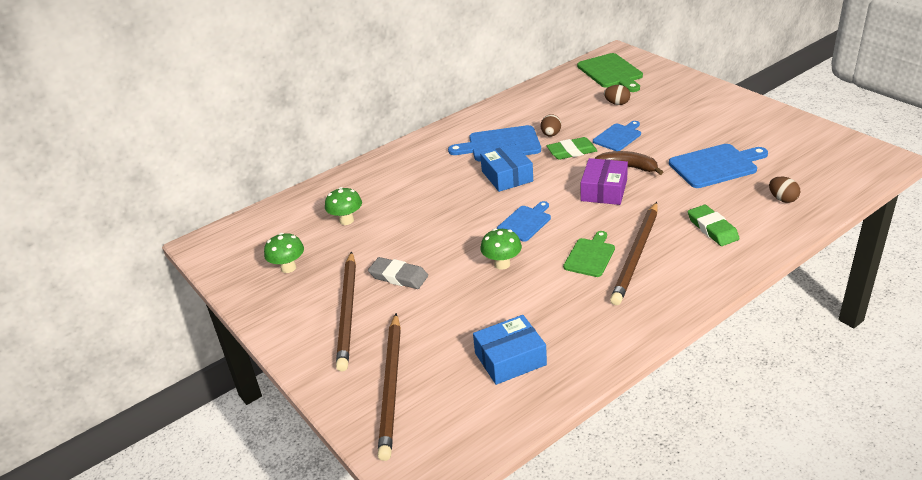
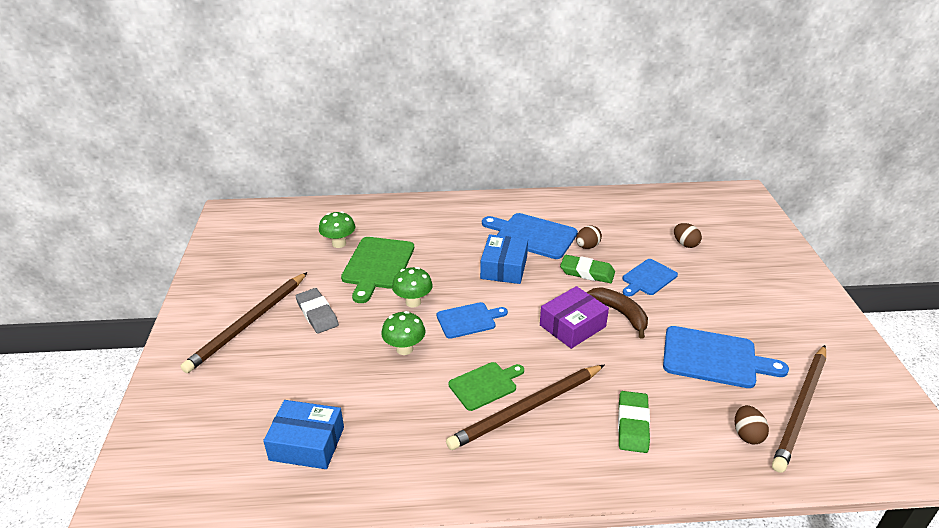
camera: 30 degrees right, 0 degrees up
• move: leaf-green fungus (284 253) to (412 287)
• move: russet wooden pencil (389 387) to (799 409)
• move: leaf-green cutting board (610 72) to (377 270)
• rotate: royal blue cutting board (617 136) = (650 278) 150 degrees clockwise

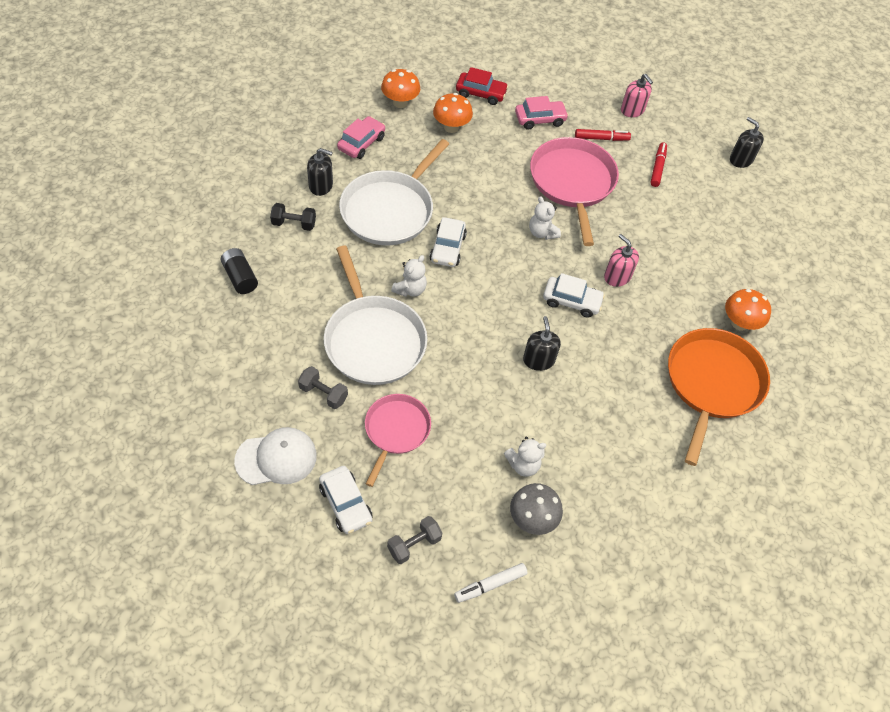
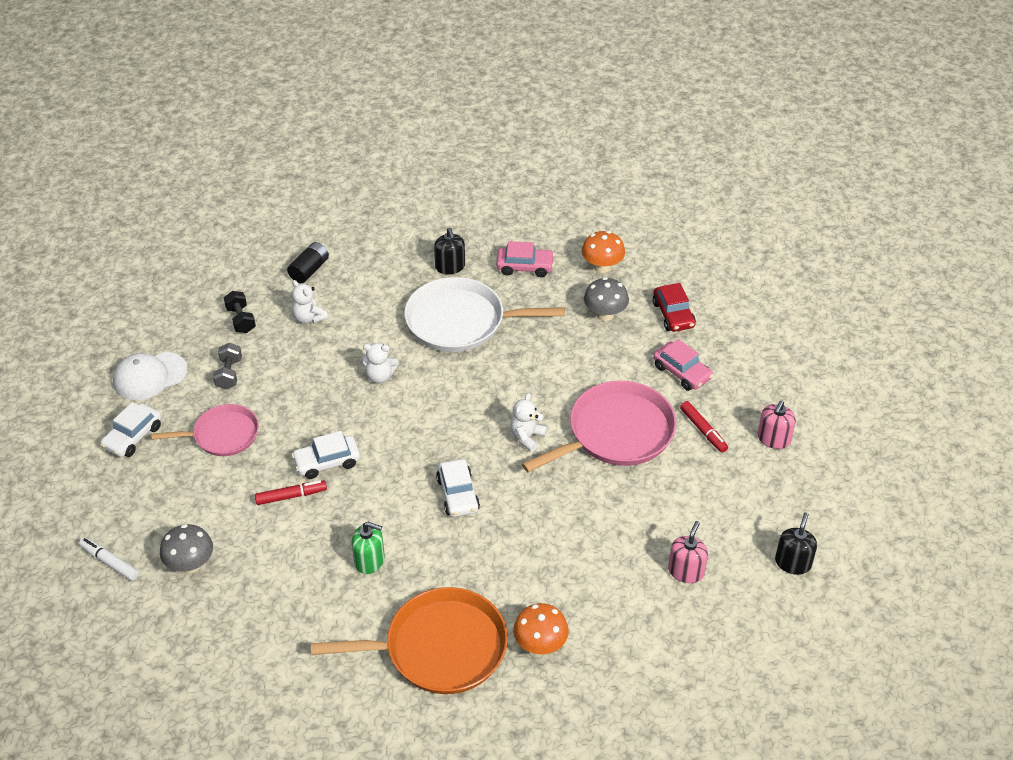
camera: 65 degrees right, 10 degrees down
• rotate: snow-white peaked cap (275 456) = (150 376) 105 degrees clockwise
• move: jet-black dumbbell (293 217) to (240 312)
• delete: snow-white skillet (375 315)
• delete: gray dumbbell (414 540)
• move: snow-white automobile (448 242) to (326 455)
• recolor: orange-coloured fungus (453 113) to gray fungus (606 299)
• move: snow-white stuffed bear (525 457) to (310 302)
• delete: jet-black soap pump (542 343)
• move: pink soap pump (621 260) to (688 552)
• move: scarlet marker pen (659 164) to (291 492)
• insert: leaf-green soap pump (368 548)

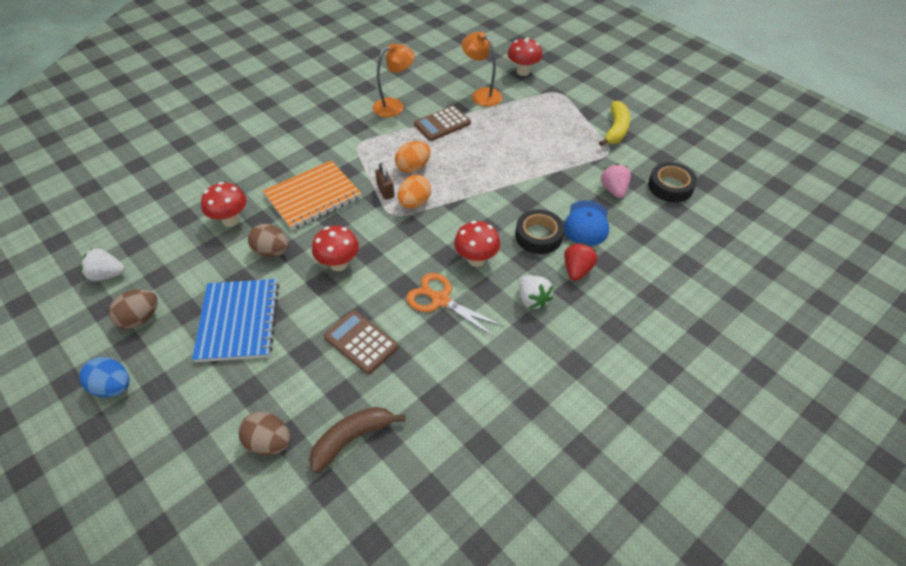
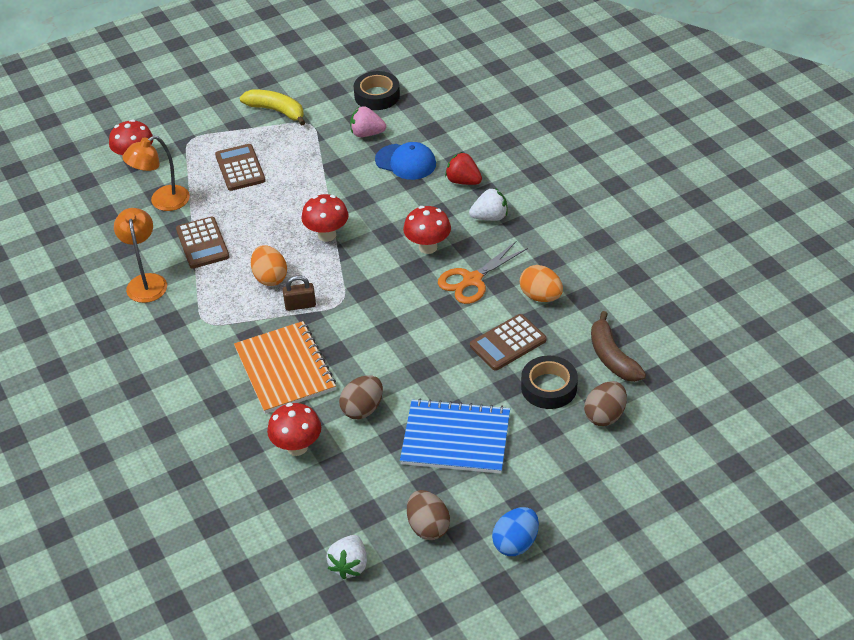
camera: 75 degrees left, 5 degrees down
• move: scarlet fungus (335 248) to (325 218)
• move: orange-coloured egg (414 192) to (541 283)
• move: jet-black tape (539 231) to (549 382)
• insert: russet pocket calculator (240 167)

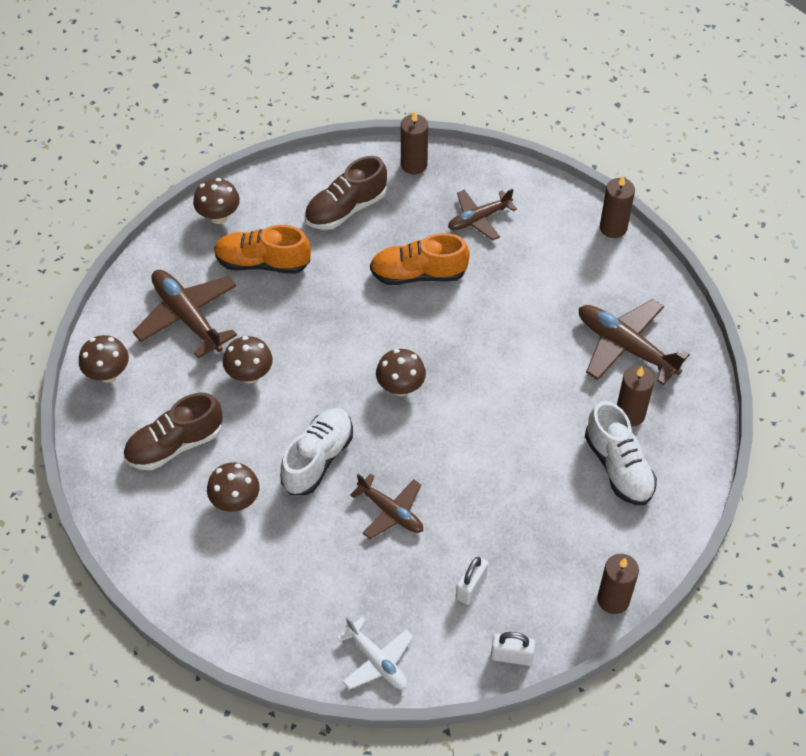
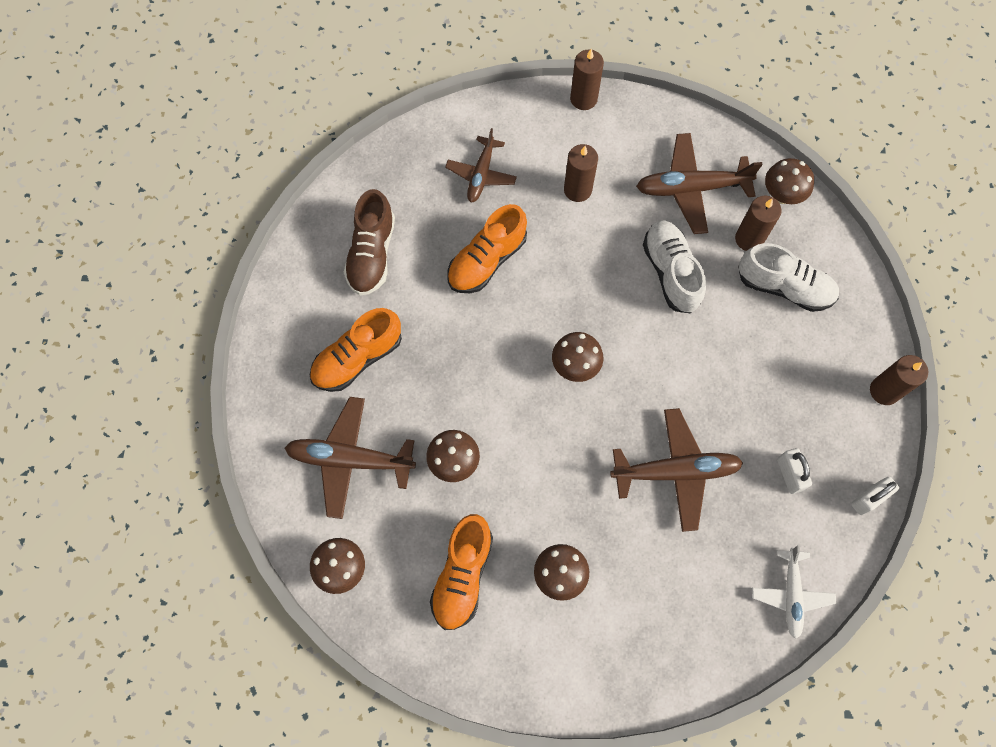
camera: 45 degrees left, 15 degrees up
• recolor: russet sneaker (173 431) to orange-coloured sneaker (461 572)
• move: russet fungus (216 201) to (789 181)
• move: snow-white sneaker (316 451) to (674 267)
• rotate: snow-white plane (375 653) = (794 592) 90 degrees clockwise
• resize: russet plane (386 506) = (676 470) x1.55
• move: russet pillar candle (414 142) to (581 173)

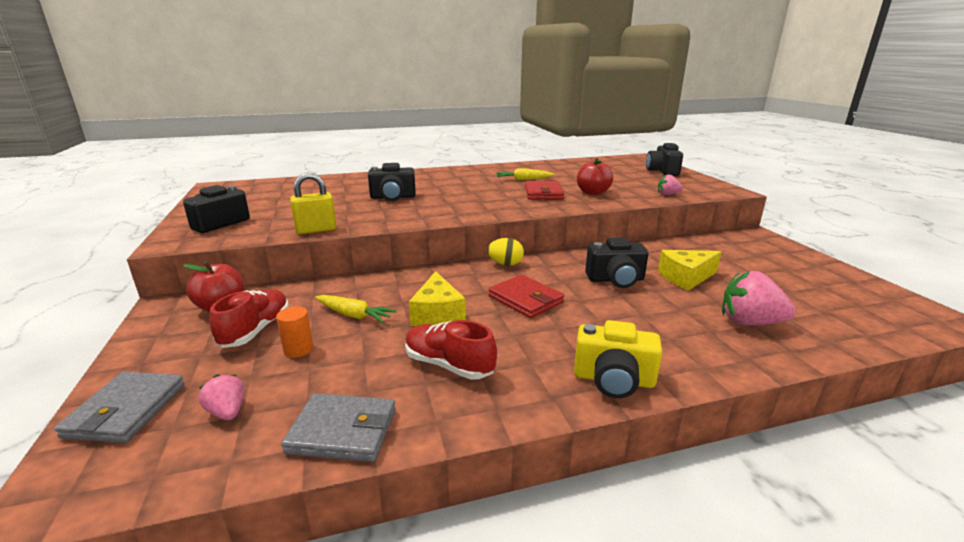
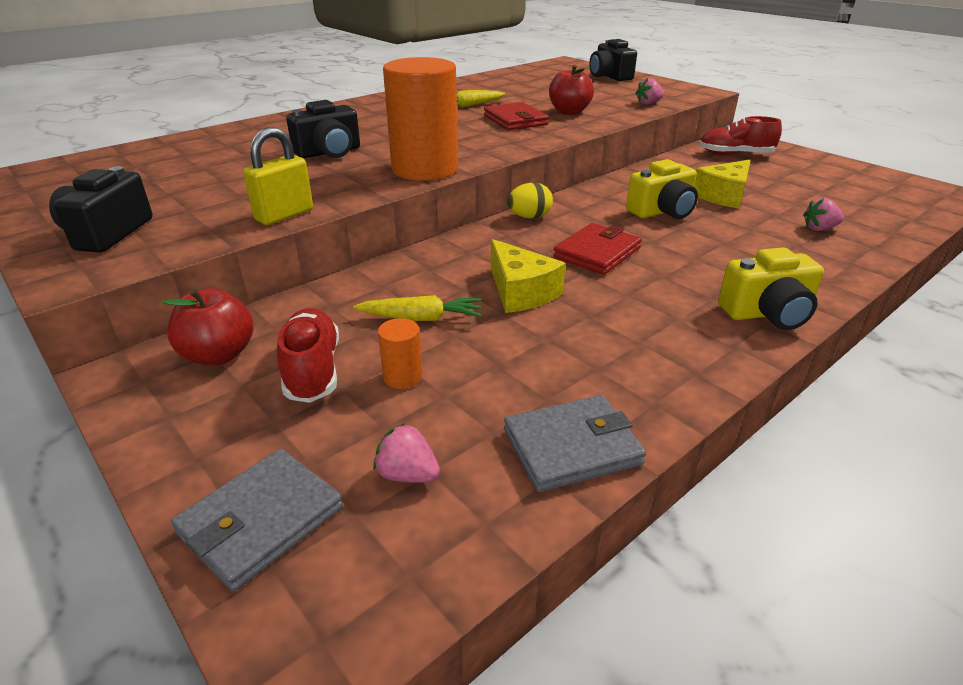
camera: 25 degrees left, 10 degrees up
• rotate: gray billfold (119 407) = (257 520) 60 degrees clockwise
• move: scarlet sneaker (451 350) to (740 135)
• rotate: scarlet billfold (526 296) = (597 249) 75 degrees counterclockwise
• recolor: jet-black compact camera (617 262) to bright yellow compact camera (662 189)
• resize: pink berry (759 298) = (823 214) x0.56
• insert: orange-coloured solid cylinder (420 119)

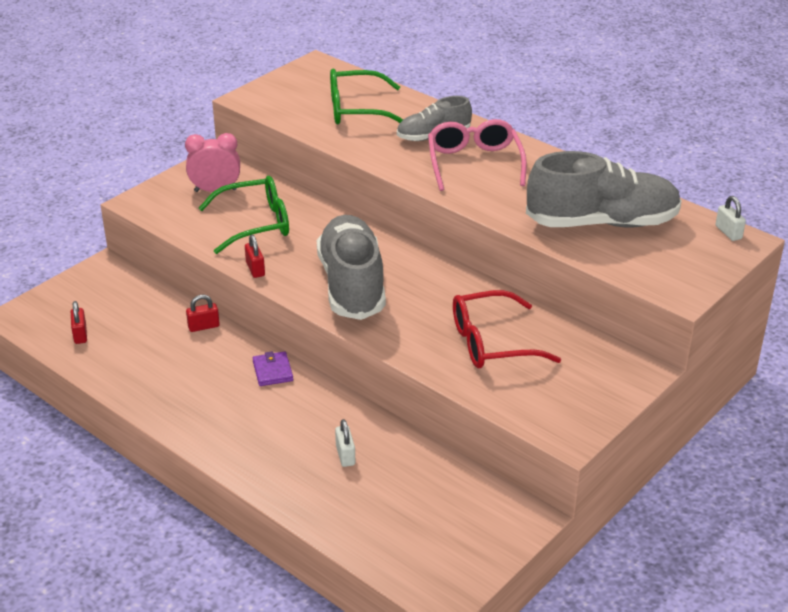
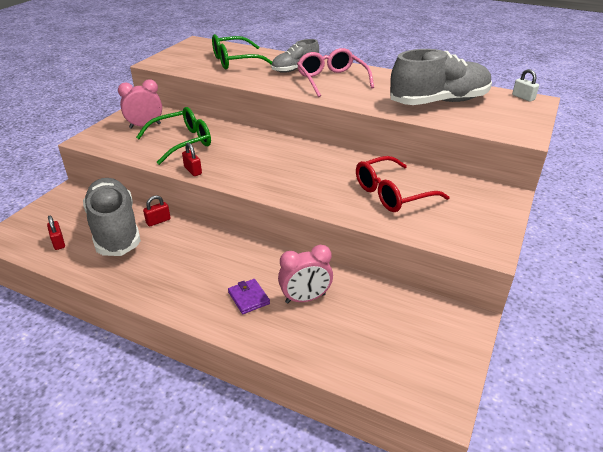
camera: 15 degrees left, 0 degrees up
• move: violet billfold (273 368) to (249 296)
• move: gray sneaker (351 267) to (112 217)
• replace: snow-white lock (345 443) to pink clock (305 274)

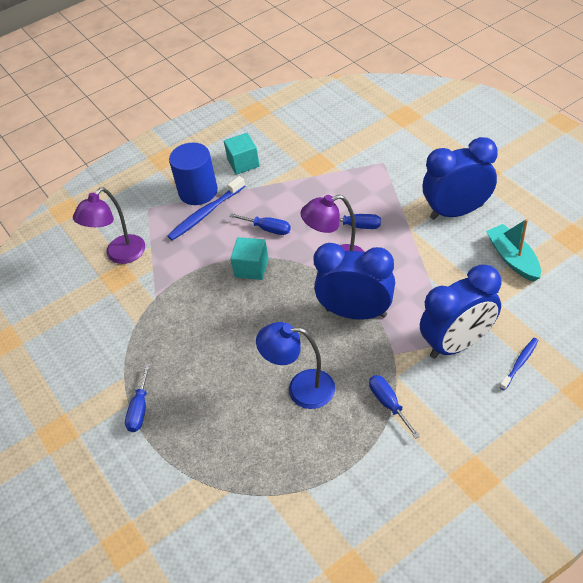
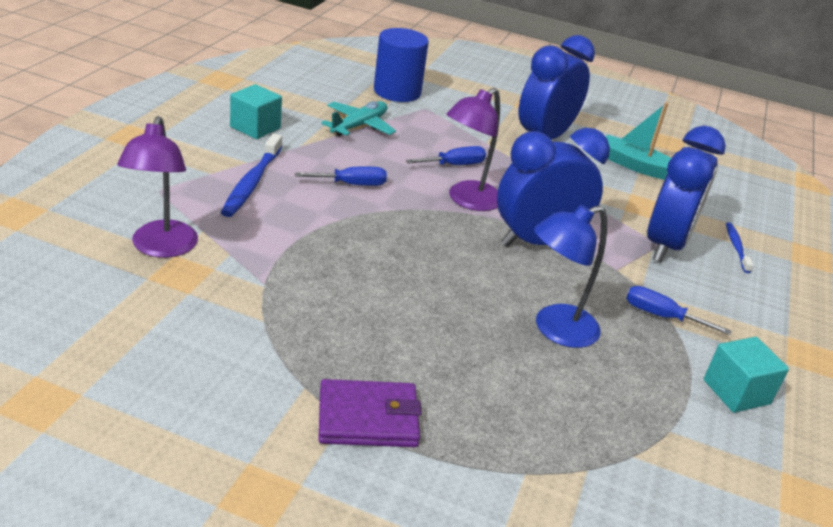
camera: 45 degrees left, 15 degrees down
• replace: royal blue flat screwdriver (137 398) to violet billfold (370 413)
• move: royal blue solid cylinder (193 174) to (401 65)
• move: aqua solid cube (249 258) to (746 375)
• insert: aqua plane (358 119)

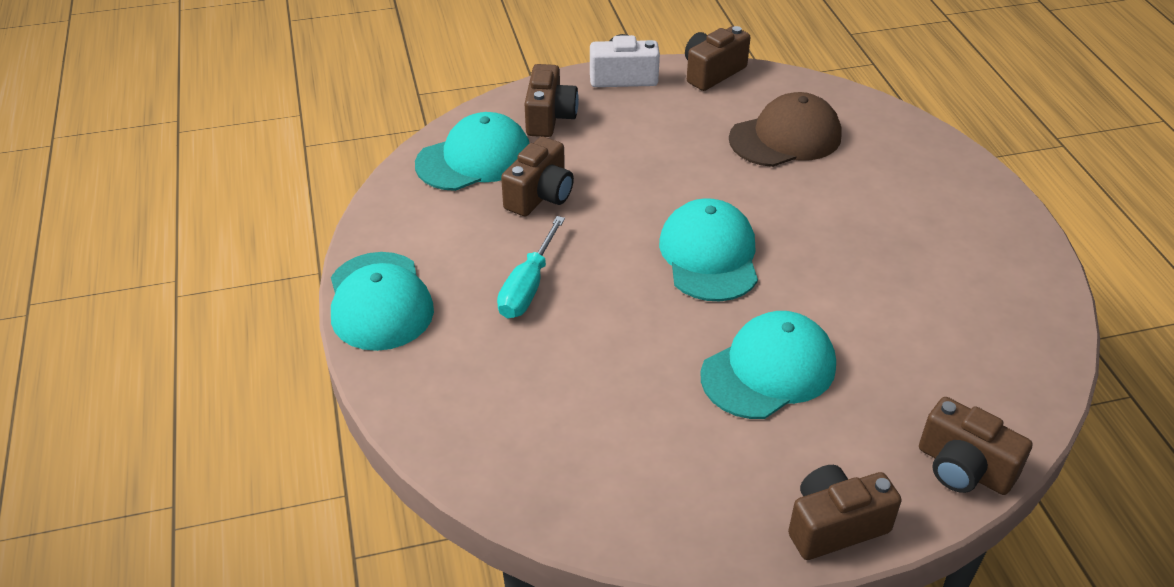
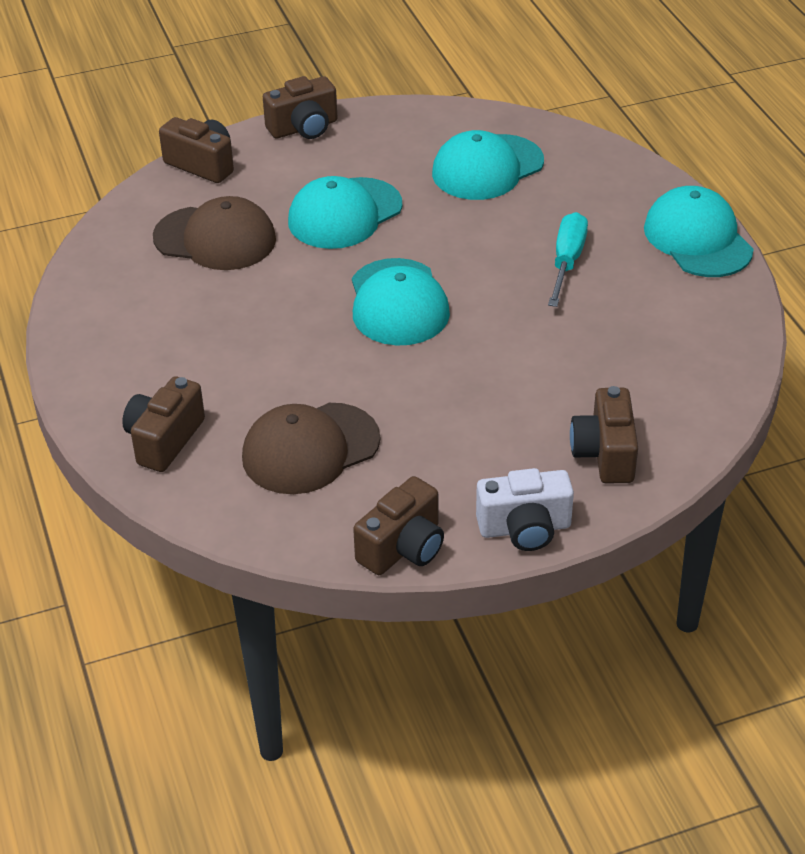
camera: 175 degrees right, 0 degrees up
• move: aqua peaked cap (472 151) to (488 165)
• move: russet compact camera (537 176) to (163 424)
• insert: russet peaked cap (214 233)

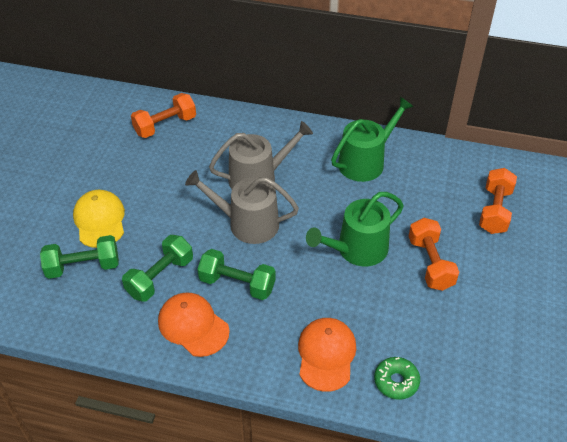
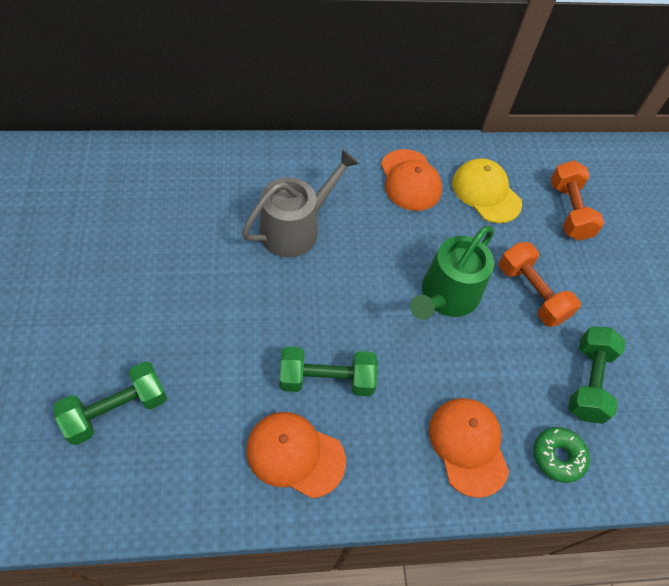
camera: 25 degrees left, 10 degrees up
• move: bright yellow peaked cap (99 219) to (487 190)
• move: leaf-green dumbbell (157 268) to (597 375)
• delete: orange-coloured dumbbell (163 115)
• delete: gray sprinkling can (242 207)
• replace: leaf-green sprinkling can (372 139) to orange-coloured peaked cap (411 180)

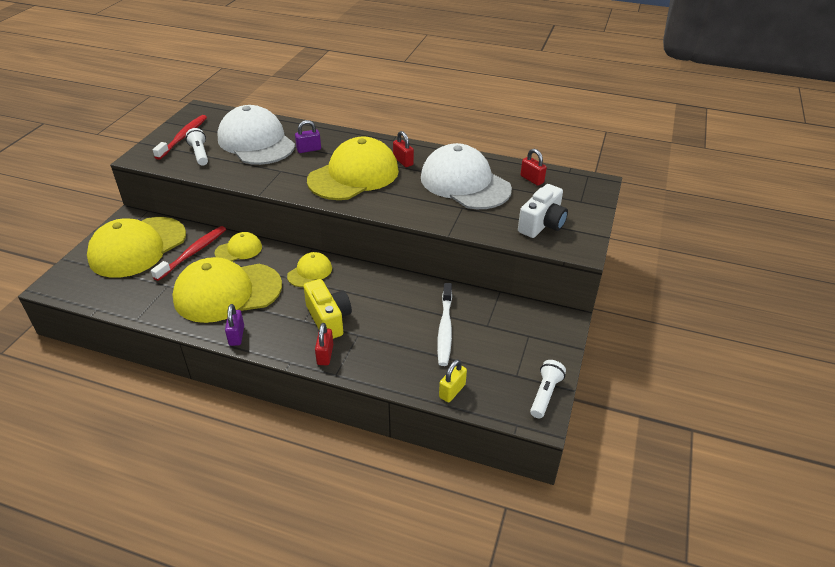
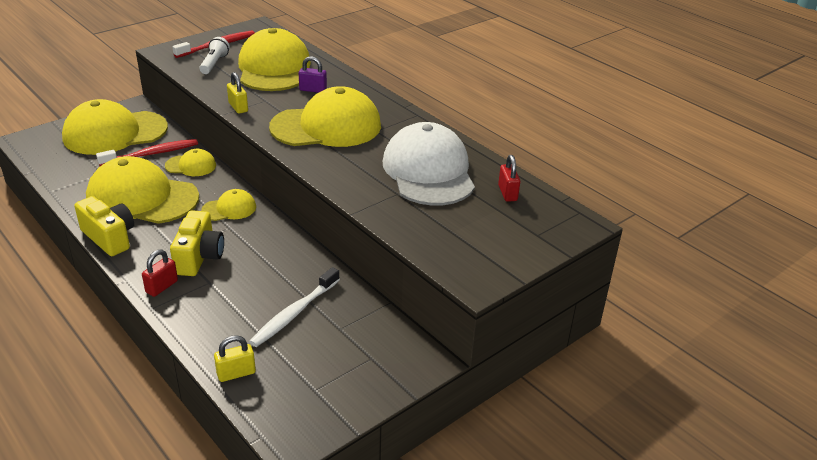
camera: 30 degrees right, 5 degrees down
• recolor: snow-white peaked cap (256 135) to bright yellow peaked cap (274 59)
• replace: violet lock (234 325) to bright yellow compact camera (104 226)
• delete: scarlet lock (403 149)
• delete: snow-white compact camera (543 211)
• delete: snow-white pocket torch (548 389)
• insert: bright yellow lock (237 93)

